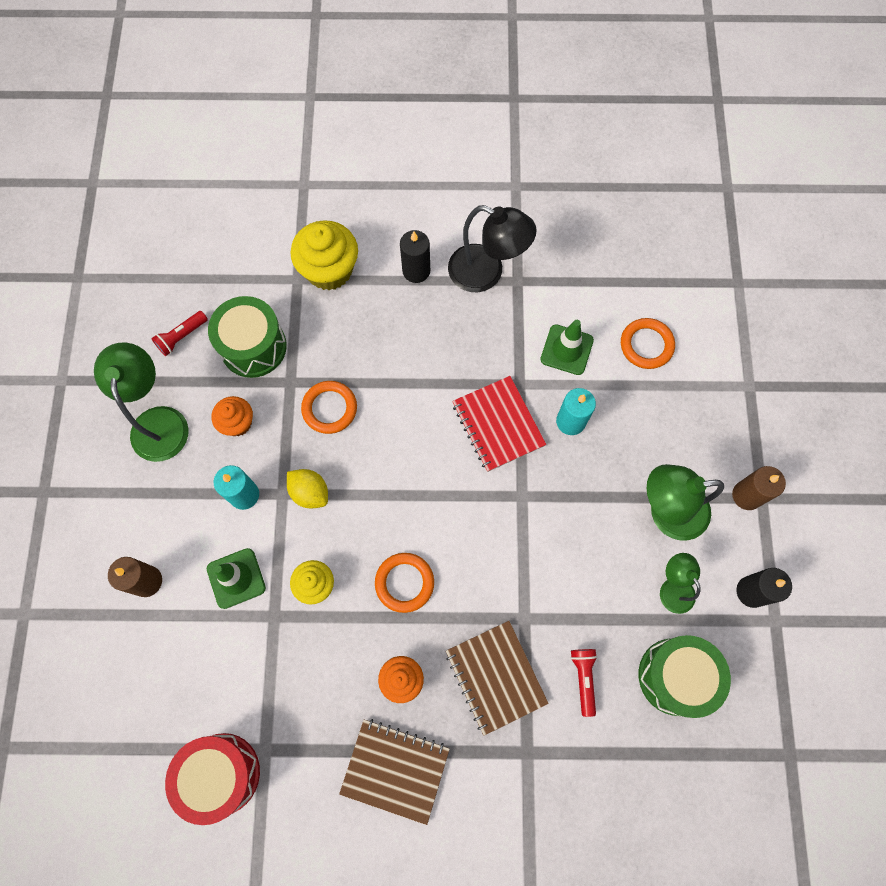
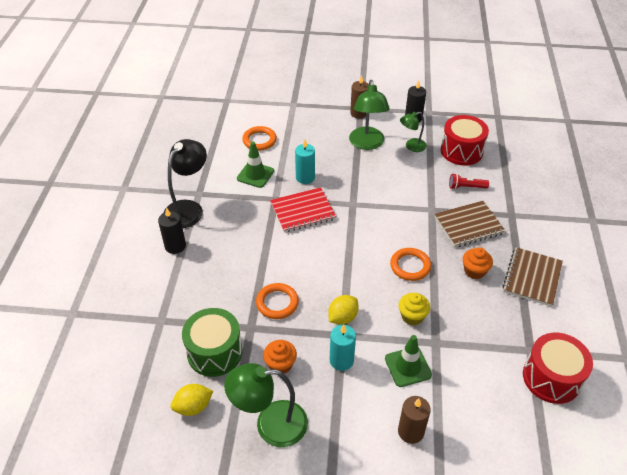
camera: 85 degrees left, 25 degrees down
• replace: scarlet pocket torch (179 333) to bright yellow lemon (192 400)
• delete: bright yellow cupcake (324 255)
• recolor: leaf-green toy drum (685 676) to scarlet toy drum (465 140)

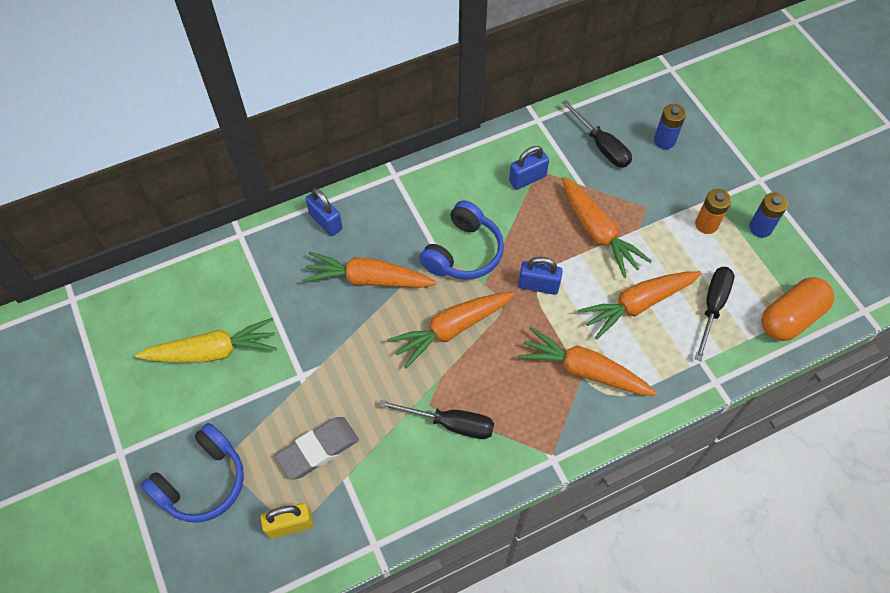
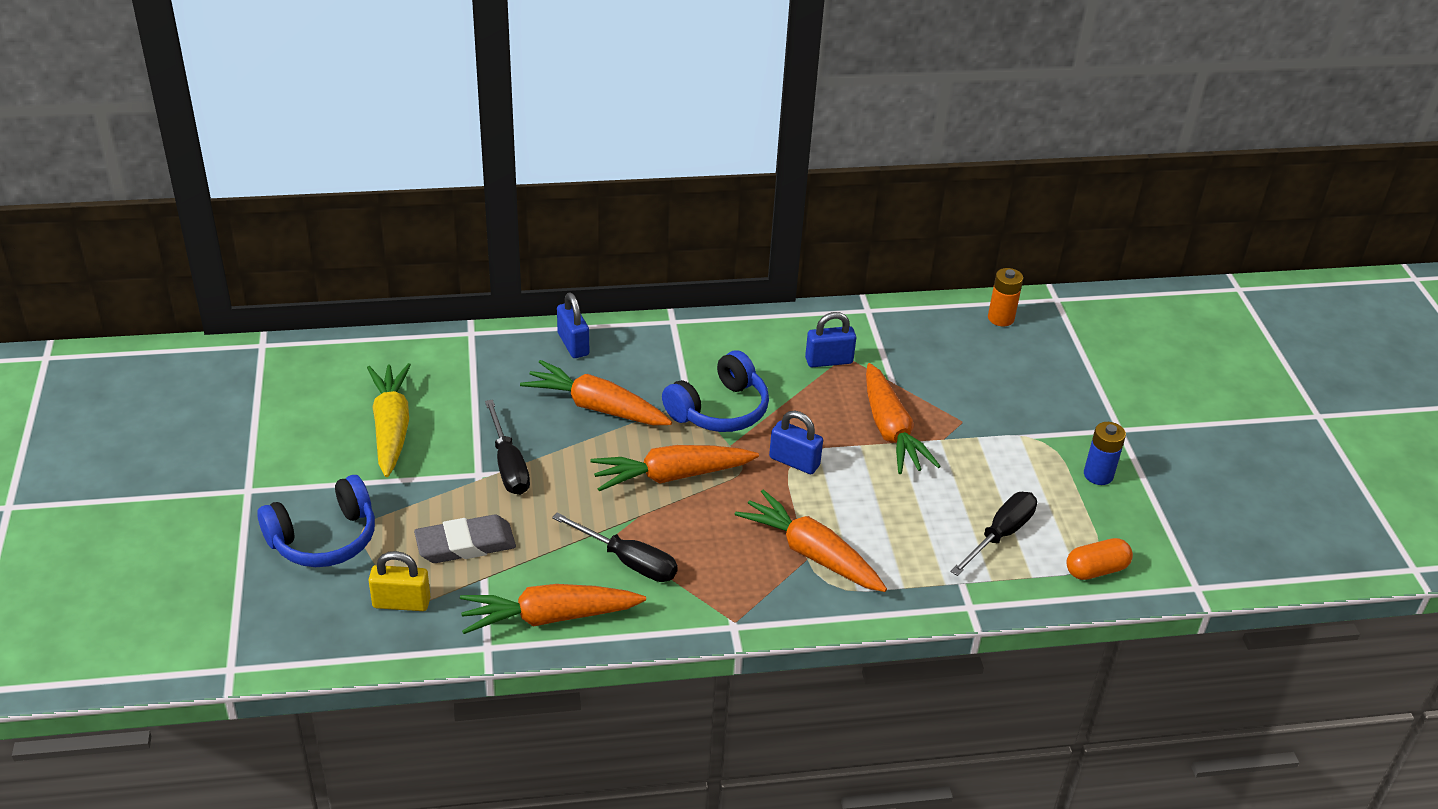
camera: 15 degrees right, 20 degrees down
• rotate: bright yellow toy carrot (206 340) = (389 420) 105 degrees counterclockwise
• move: jet-black flat screwdriver (597 133) to (507 447)
• move: orange-coloured toy carrot (640 305) to (553 609)
• delete: royal blue AA battery (670 126)
• move: orange-coloured AA battery (713 211) to (1005 297)
• resize: orange-coloured capsule (798 309) = (1099 559) x0.65

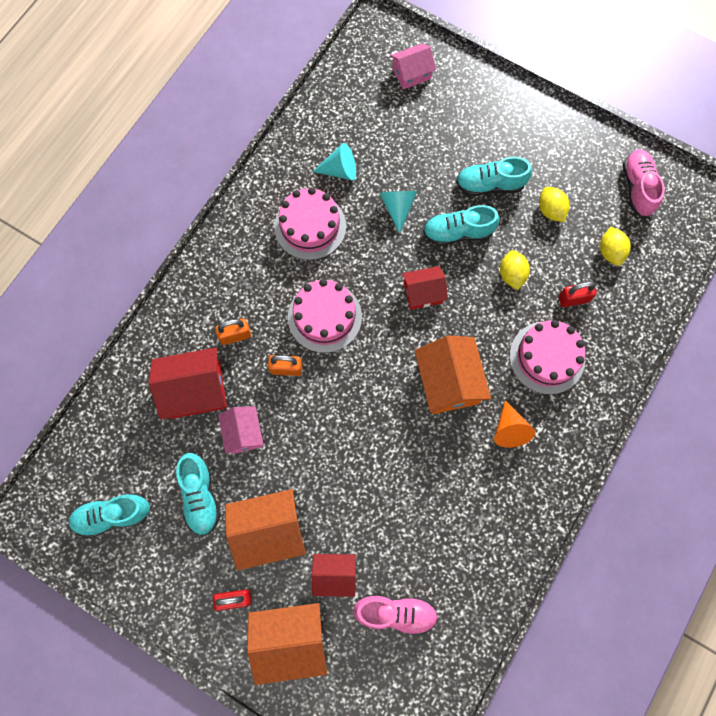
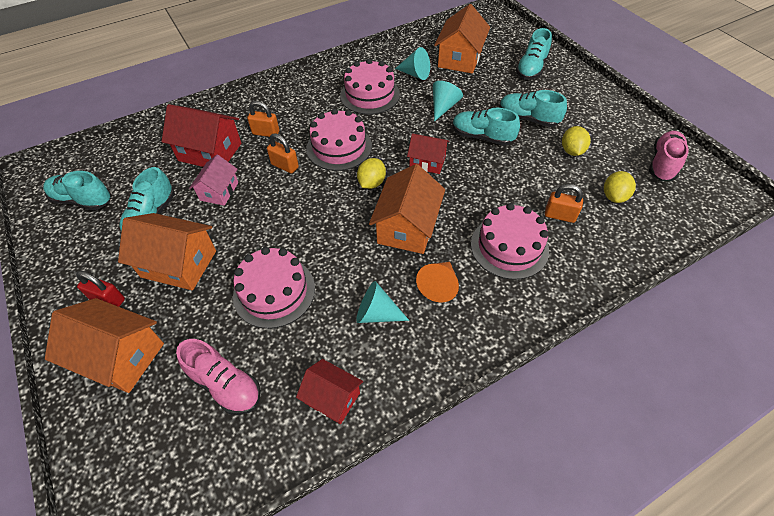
camera: 30 degrees right, 20 degrees down
• move: scarlet cottage (334 575) to (329 391)
• delete: pink cottage (413 66)
• move: bright yellow lemon (515 270) to (371 173)
• recolor: scarlet lock (578 294) to orange-coloured lock (564 203)
• insert: pink cake (274 288)
• insert: aqua solid cone (382 302)
• insert: orange-coloured cottage (462 39)
• insert: aqua sneaker (534 54)

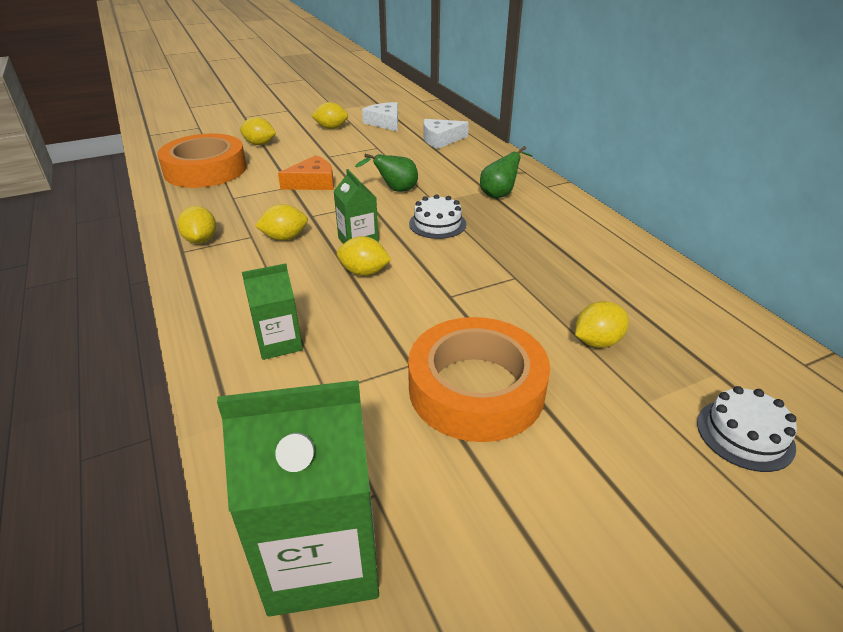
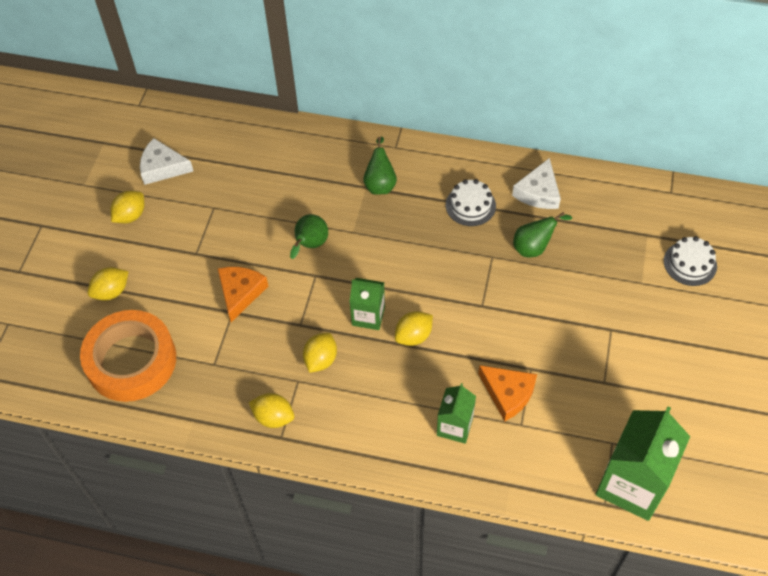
camera: 50 degrees left, 20 degrees up
• delete: orange-coloured tape (479 379)
• move: snow-white cake (437 216) to (471 202)
• move: snow-white piece of cheese (446 134) to (536 183)
• delete: bright yellow lemon (602 324)
• insert: orange-coloured piece of cheese (507 393)
• insert: leaf-green toy pear (542 234)

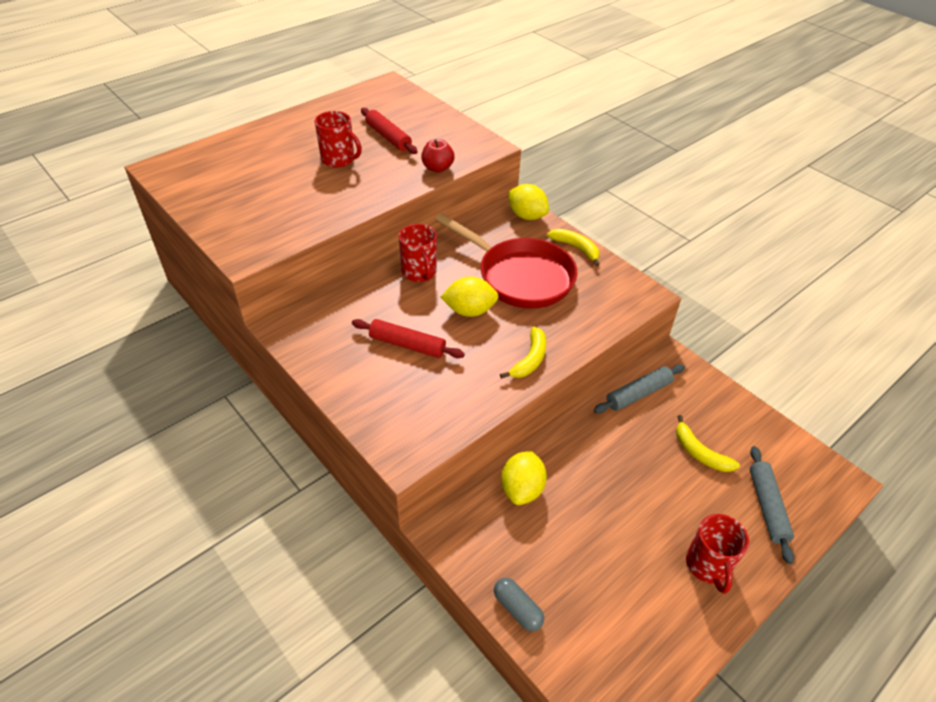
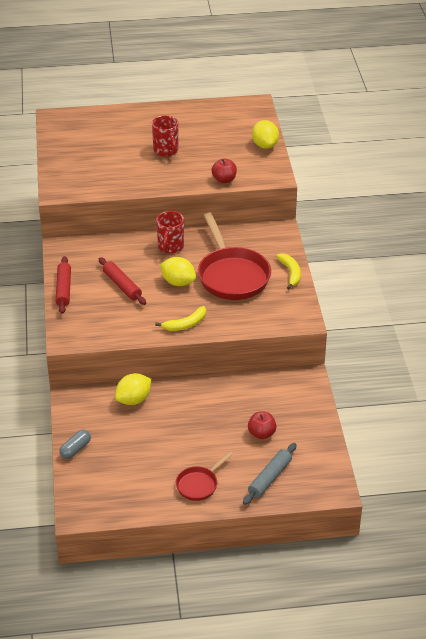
camera: 35 degrees right, 5 degrees down
• move: scarlet dough roller (389 131) to (63 285)
• rotate: gray capsule (519 604) = (75 444) 45 degrees clockwise
• move: bright yellow lemon (528 202) to (265 134)
• delete: gray dough roller (639 388)
• replace: bright yellow banana (708 443) to scarlet apple (262 425)
• replace: scarlet coffee mug (717 554) to scarlet skillet (204 476)

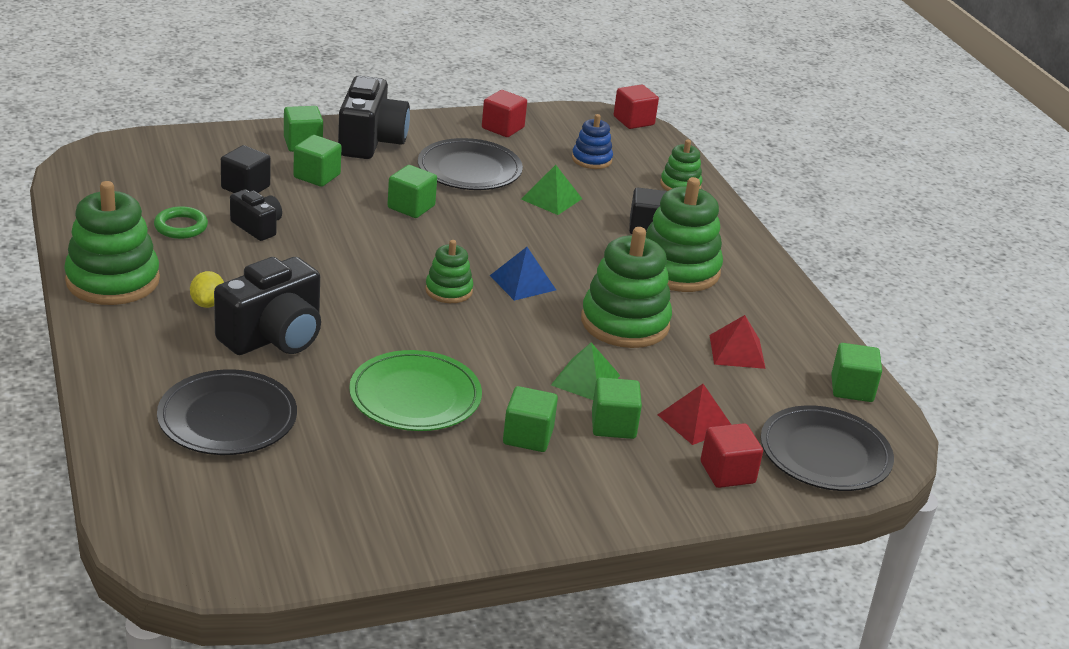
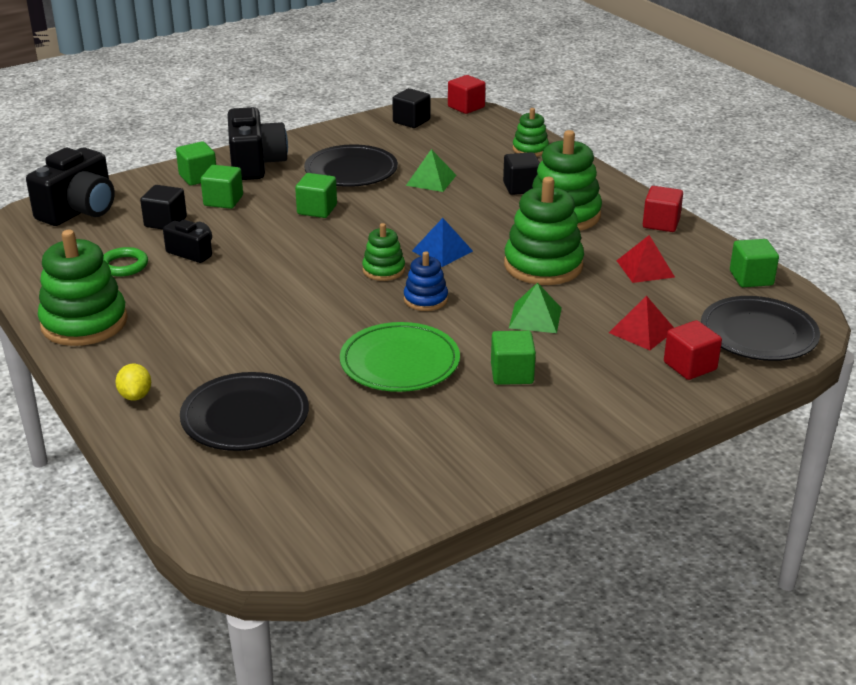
camera: 10 degrees left, 0 degrees up
• move: bright yellow lemon (207 289) to (133 382)
• move: jet-black compact camera (267 306) to (70 187)
• move: scarlet solid cube (504 113) to (663 209)
• move: royal blue ring stacker (592 141) to (426 281)
• delete: leaf-green solid cube (617 408)
• insert: jet-black solid cube (411 108)

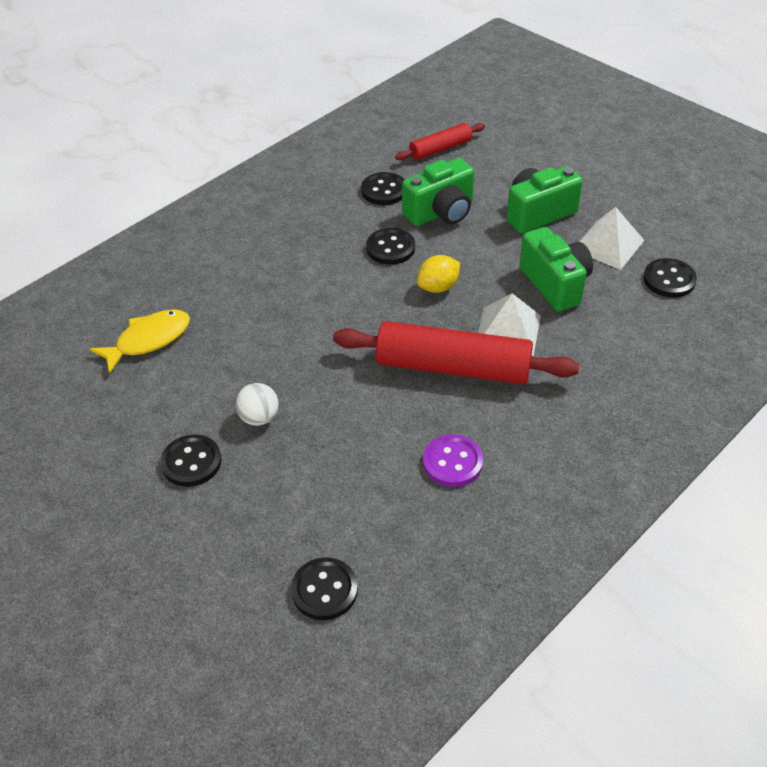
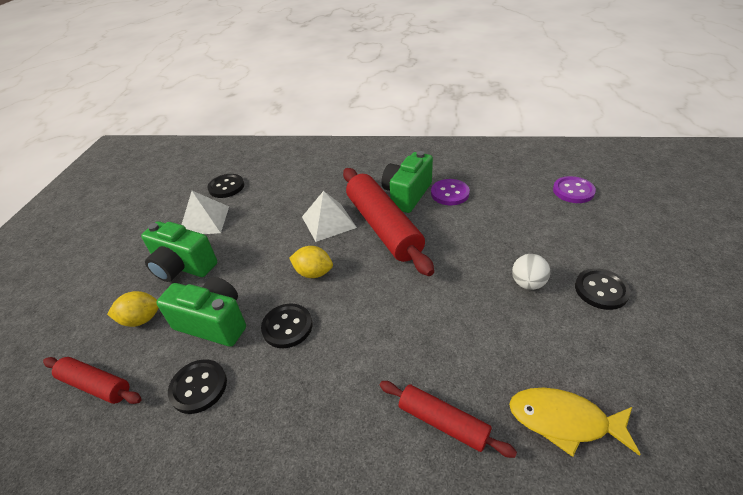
camera: 125 degrees left, 5 degrees down
• recolor: jet-black button (324 588) to violet button (574 189)
• move: leaf-green compact camera (556 269) to (407 182)
• insert: bright yellow lemon (133 309)
• insert: scarlet dough roller (448 419)

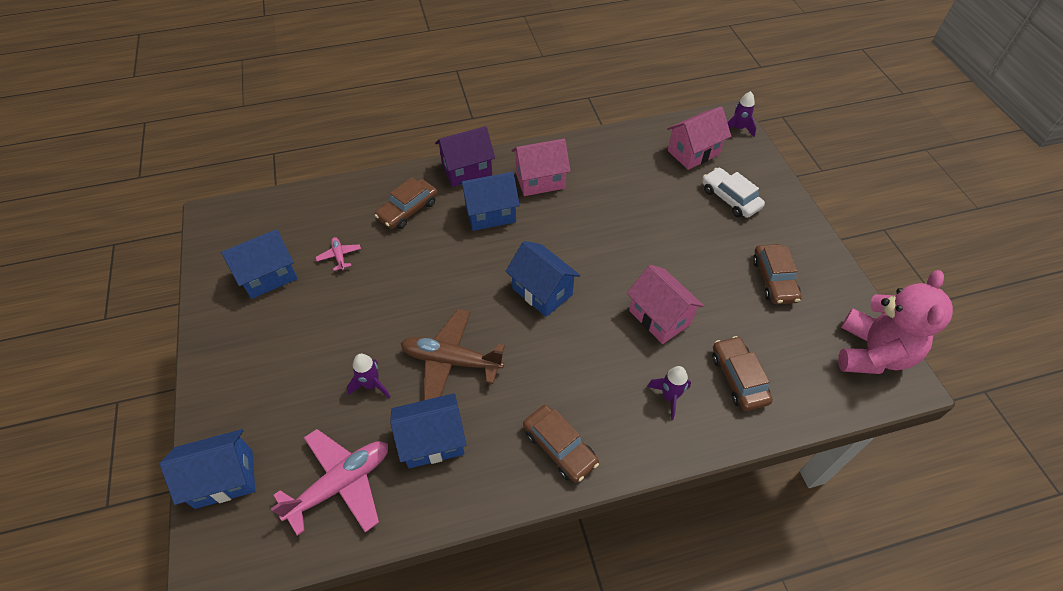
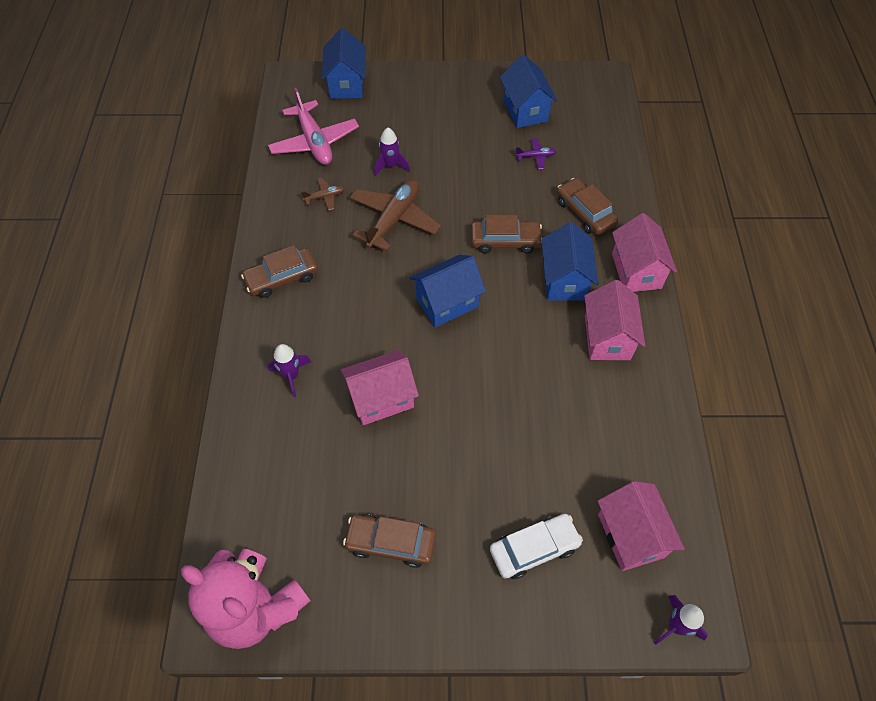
camera: 105 degrees right, 5 degrees up
• recolor: pink plane (338 254) to violet plane (535 154)
• replace: royal blue cottage (428 431) to russet plane (323 194)
• recolor: violet cottage (465 156) to pink cottage (644 252)
• move: russet automobile (742 373) to (506 234)

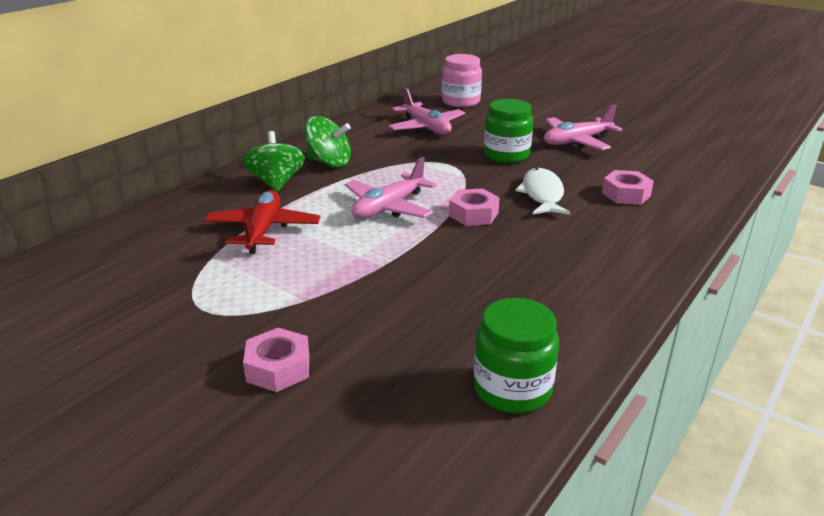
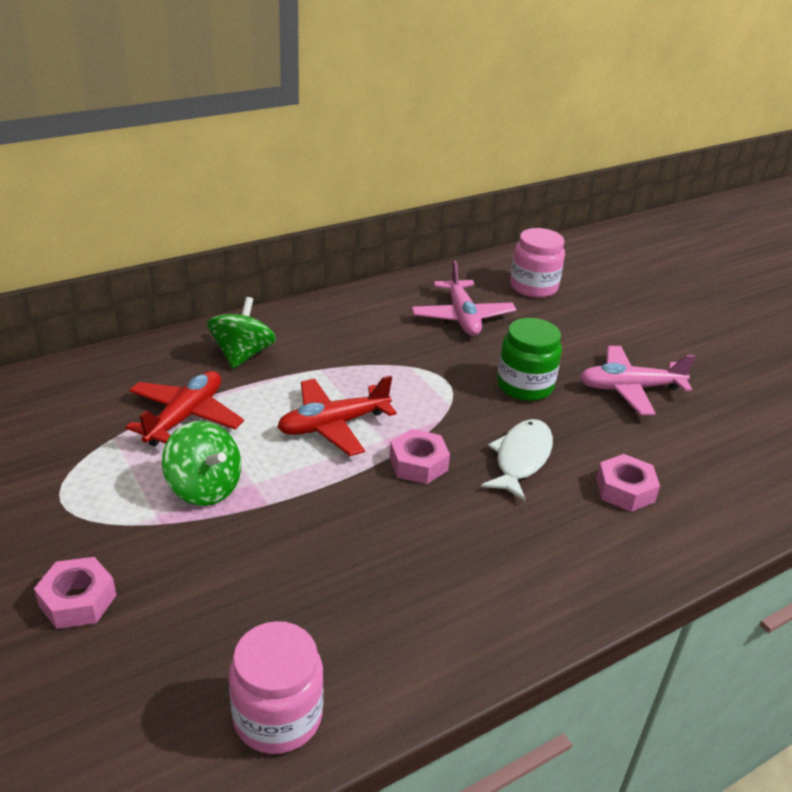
camera: 20 degrees right, 5 degrees up
• move: leaf-green whirligig (328 141) to (201 463)
• recolor: pink plane (391 188) to scarlet plane (337 416)
• recolor: leaf-green preserve jar (516 355) to pink preserve jar (276 687)

